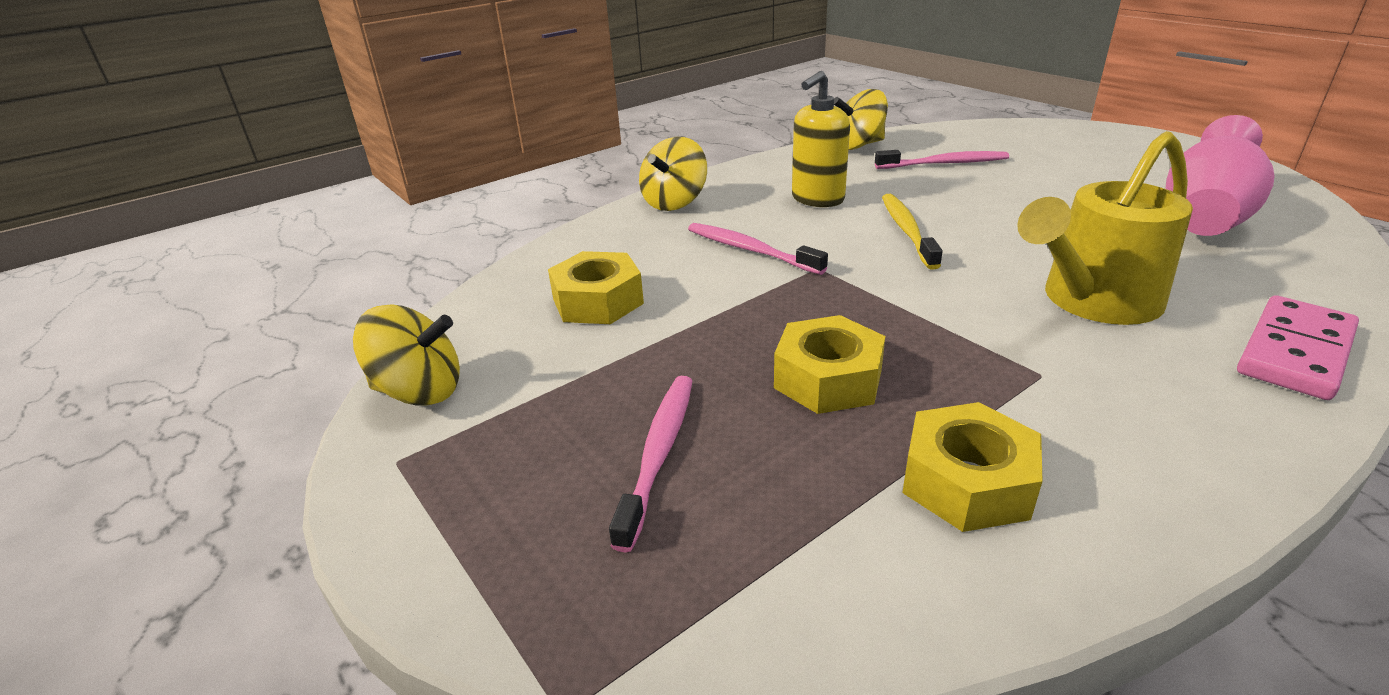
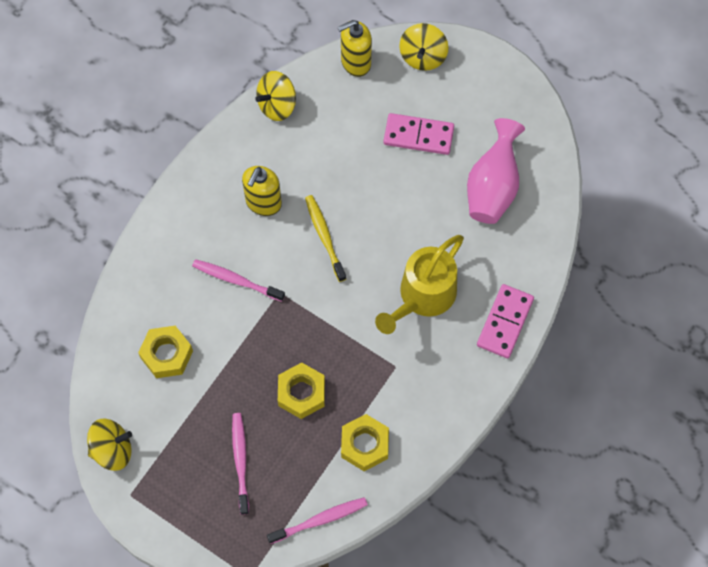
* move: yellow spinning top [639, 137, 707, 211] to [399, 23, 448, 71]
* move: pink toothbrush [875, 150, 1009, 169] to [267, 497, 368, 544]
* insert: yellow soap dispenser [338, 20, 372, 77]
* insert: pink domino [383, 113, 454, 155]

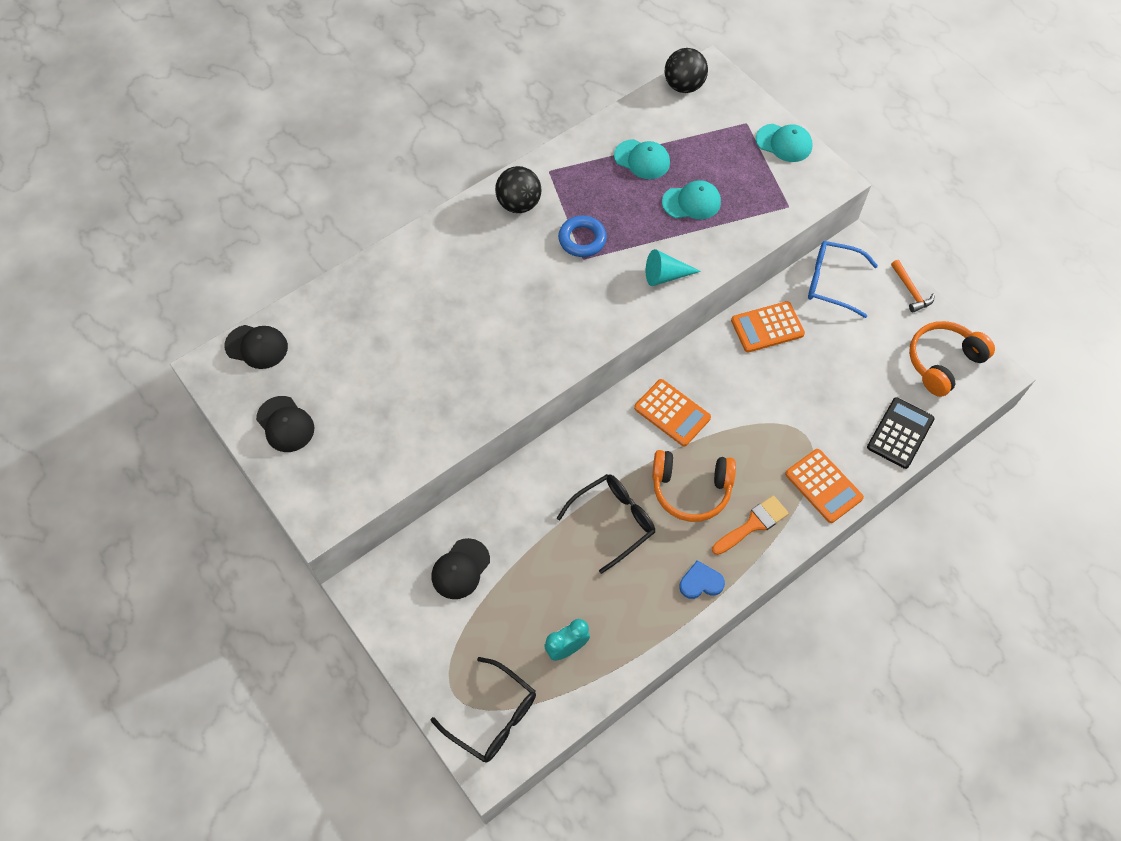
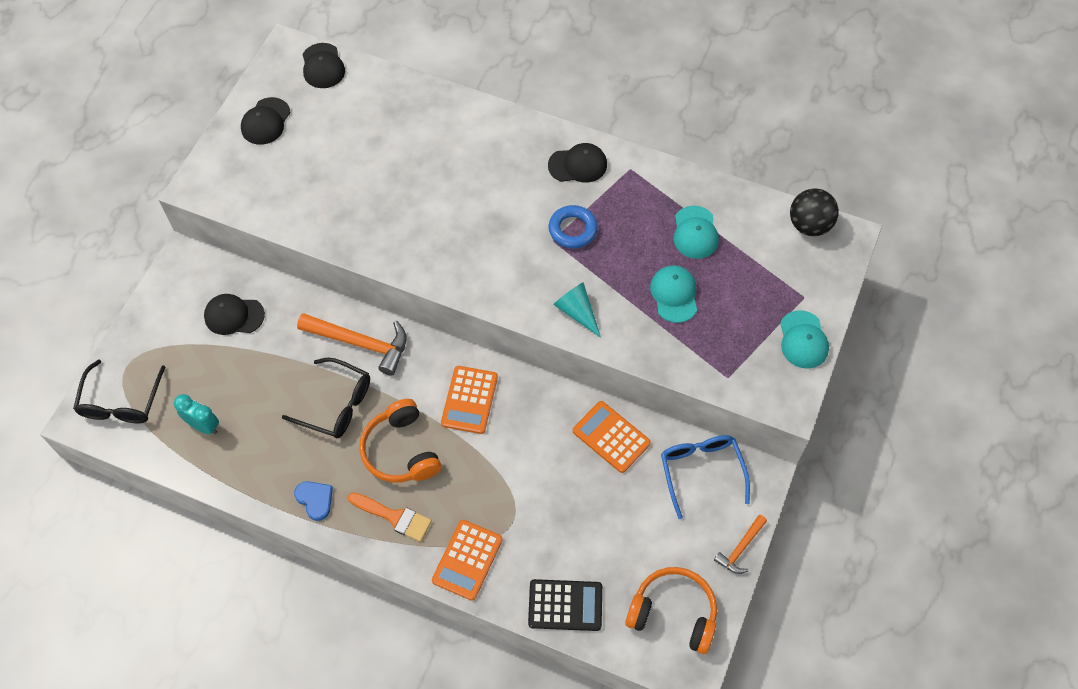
* replace: black ball [495, 166, 541, 213] to black cap [548, 143, 607, 183]
* rotate: turquoise cap [662, 180, 721, 219] = [650, 265, 697, 323] 150 degrees counterclockwise
* insert: orange hammer [297, 313, 406, 376]

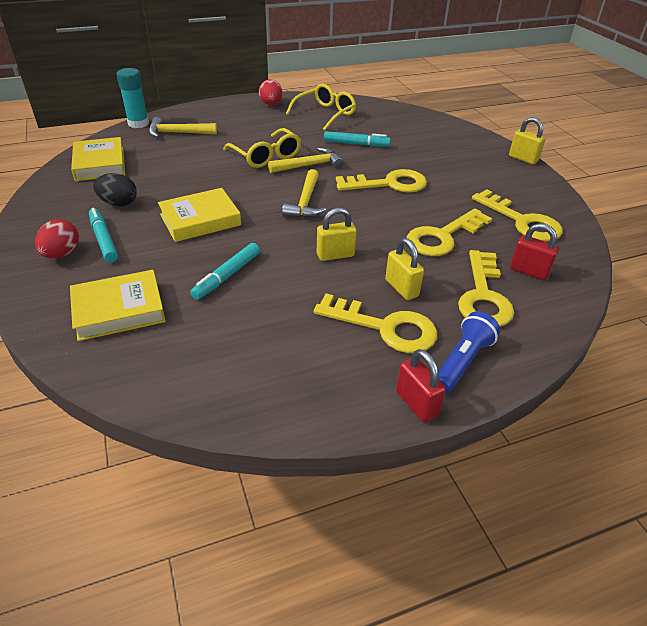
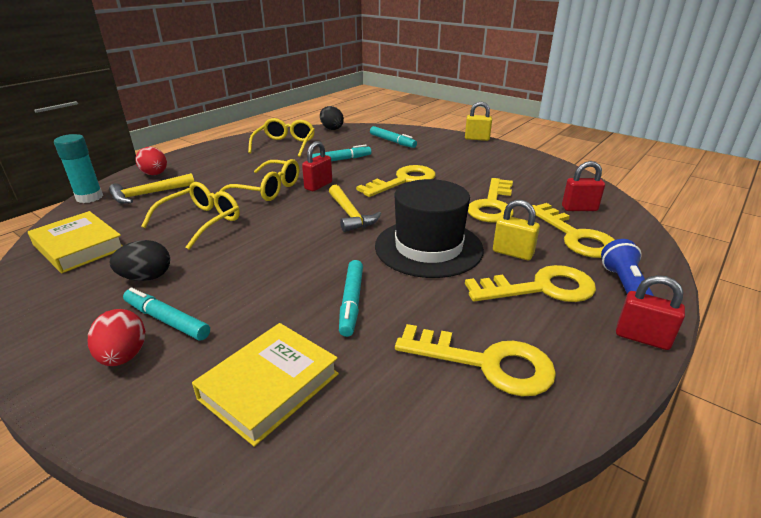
* move: red egg [259, 79, 282, 105] to [136, 147, 167, 175]
* replace: yellow hammer [268, 147, 344, 173] to red padlock [302, 141, 332, 191]
* delete: yellow book [158, 188, 241, 242]
* move: yellow key [472, 189, 563, 242] to [395, 324, 556, 396]
* replace: yellow padlock [317, 208, 357, 261] to black hat [375, 179, 484, 278]
* insert: black egg [320, 106, 344, 130]
* insert: turquoise marker [370, 126, 417, 148]
* insert: yellow glasses [141, 182, 240, 250]

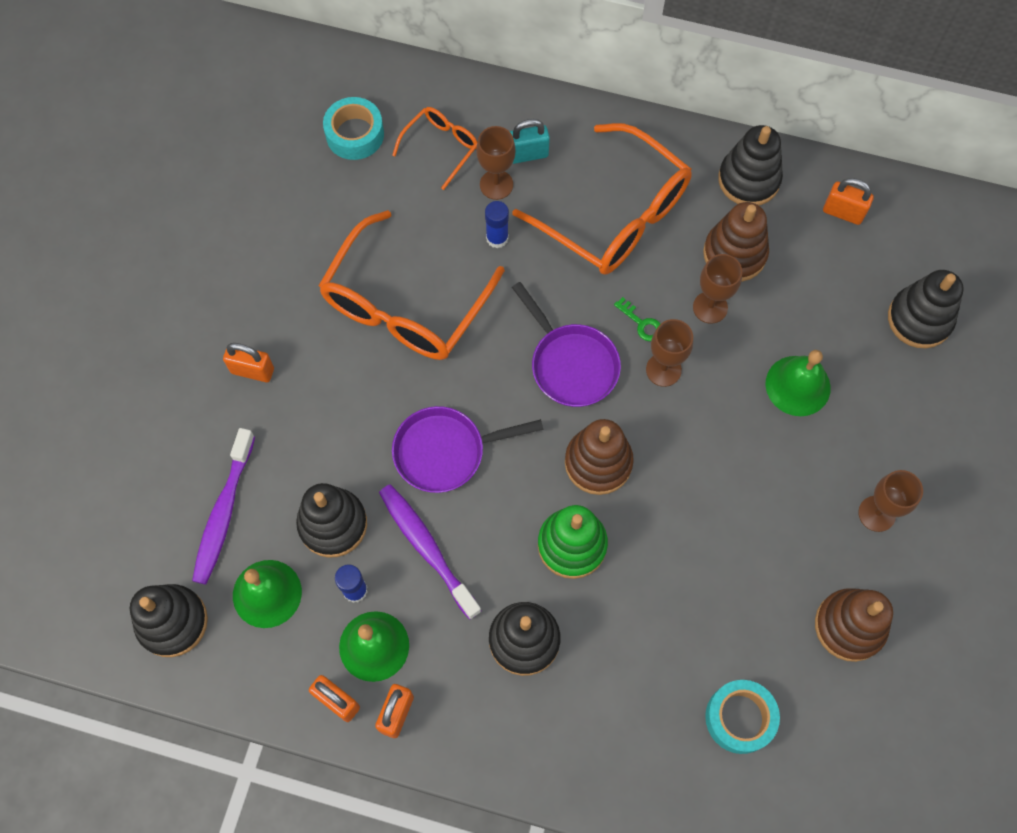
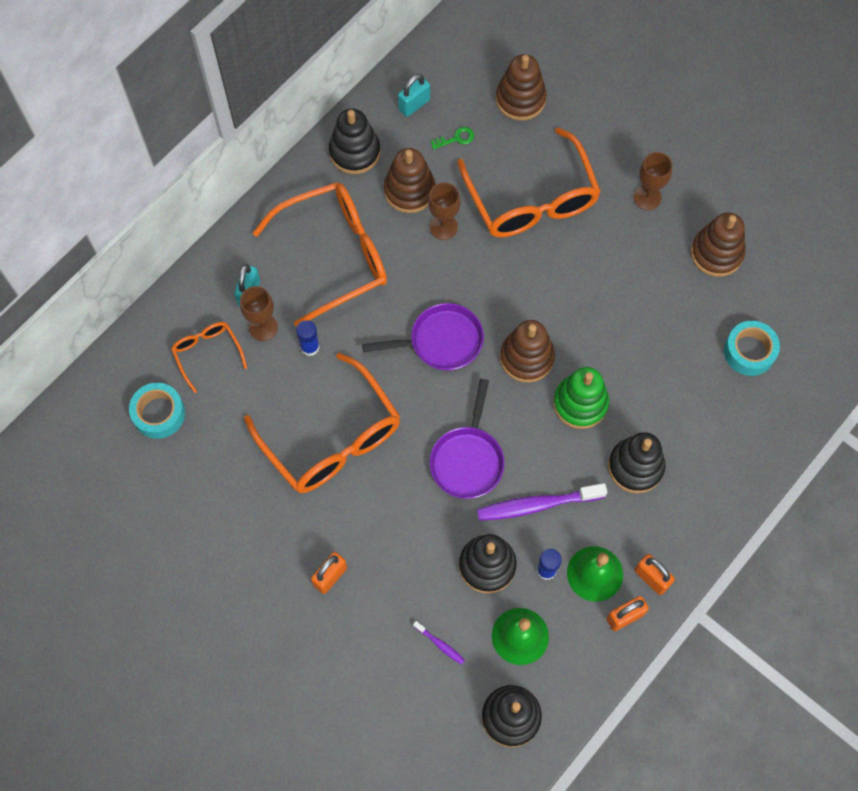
* recolor: orange padlock [823, 178, 874, 225] to turquoise padlock [398, 74, 430, 117]
* recolor: black stacking toy [888, 270, 964, 348] to brown stacking toy [496, 54, 547, 121]
* move: green key [614, 297, 660, 341] to [430, 127, 474, 150]
* delete: brown goblet [646, 319, 693, 387]
* replace: green bell [765, 350, 831, 416] to orange glasses [457, 127, 601, 238]
* resize: purple toothbrush [192, 428, 255, 585] = [413, 621, 465, 665] x0.46

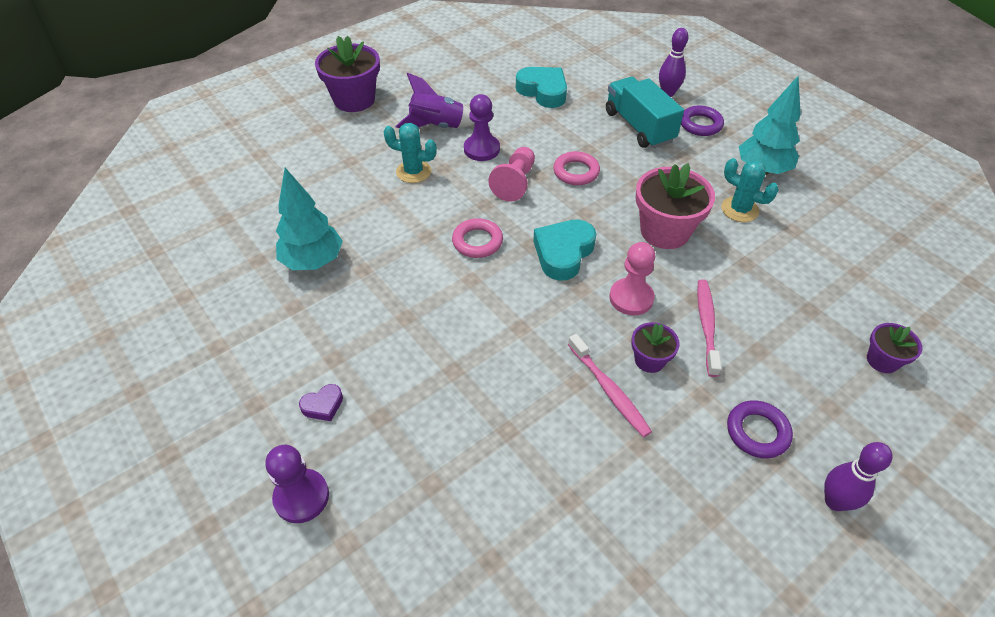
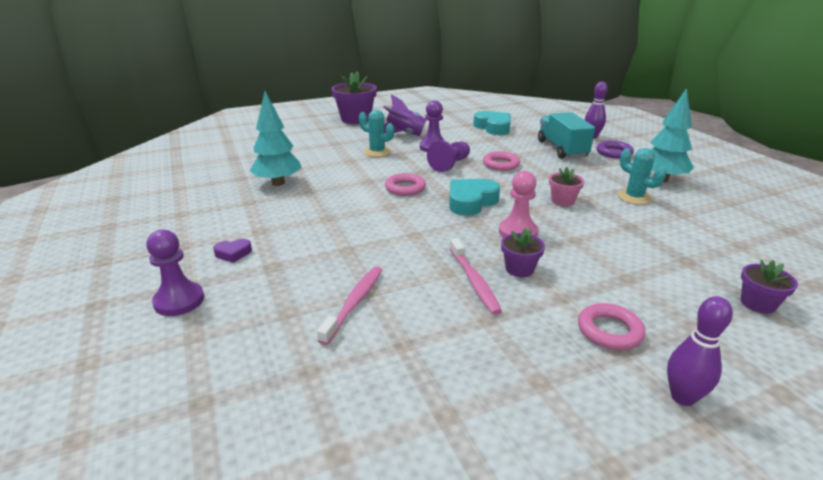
* recolor: pink pawn [488, 147, 535, 202] to purple pawn [427, 140, 470, 172]
* resize: pink flower pot [635, 163, 715, 249] = [549, 167, 584, 206] x0.53
* move: pink toothbrush [697, 279, 721, 377] to [317, 266, 382, 345]
* recolor: purple ring [727, 400, 793, 458] to pink ring [578, 303, 645, 350]

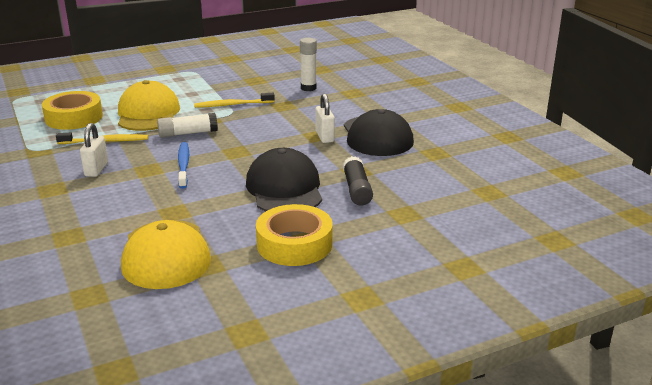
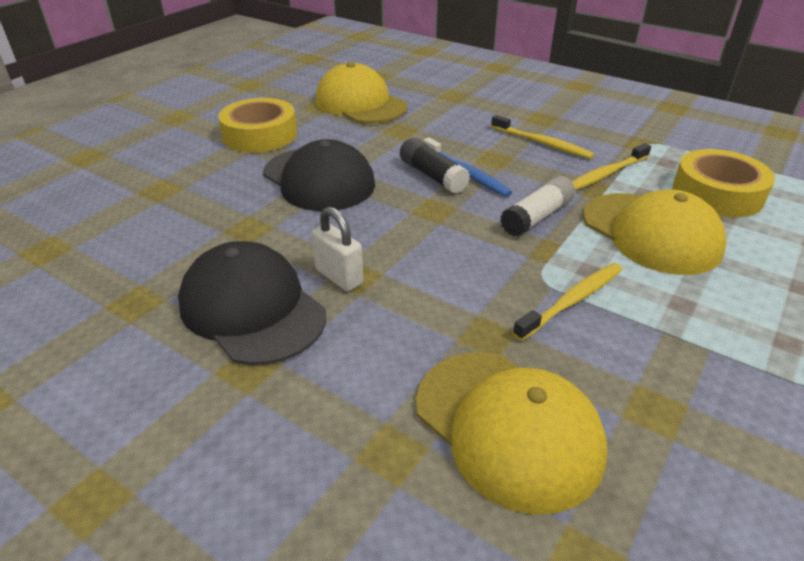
* replace: white glue stick [300, 38, 317, 91] to yellow cap [416, 352, 607, 514]
* replace: white padlock [80, 123, 108, 177] to yellow toothbrush [491, 115, 595, 159]
* move: black glue stick [343, 156, 373, 206] to [400, 138, 470, 193]

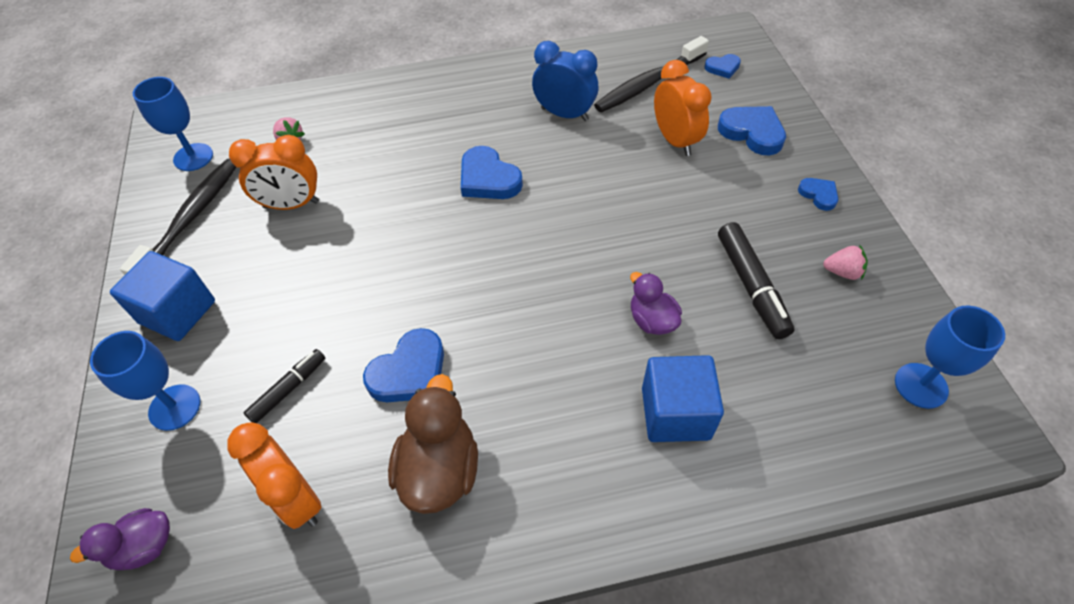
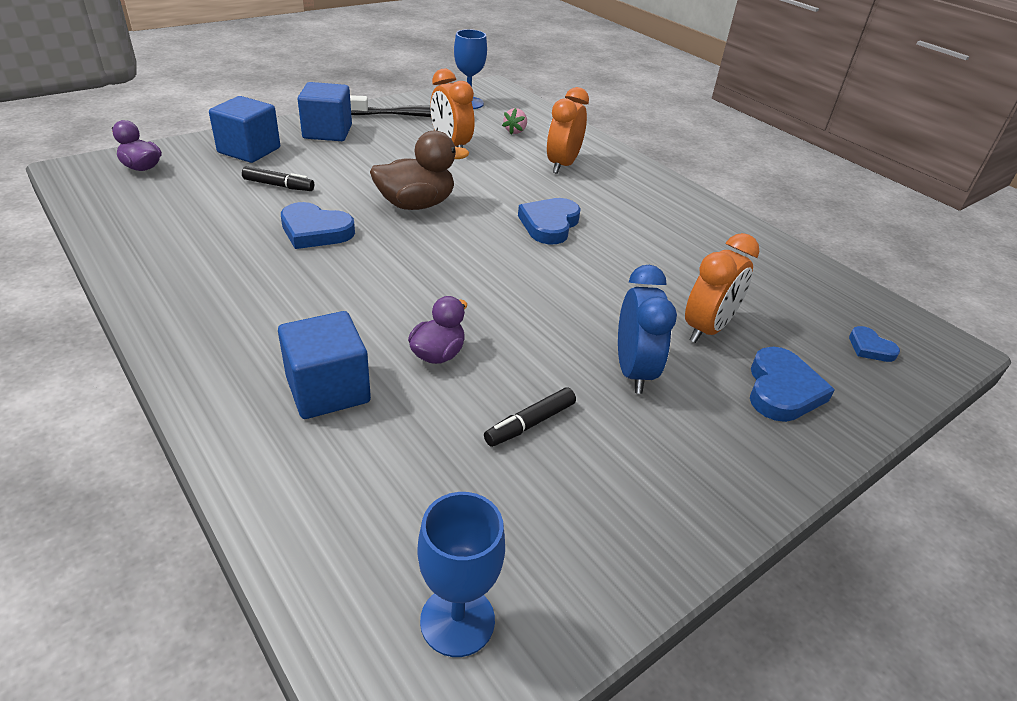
* delete: black toothbrush [594, 36, 709, 113]
* move: blue clock [532, 41, 599, 121] to [618, 265, 677, 394]
* delete: blue heart [798, 178, 838, 211]
* resize: black marker [718, 222, 795, 339] = [484, 387, 576, 447] x0.64
* delete: pink strawberry [823, 245, 868, 280]
* replace: blue goblet [90, 331, 200, 431] to blue cube [209, 96, 280, 163]
* move: brown duck [388, 374, 478, 514] to [370, 130, 469, 210]
* move: orange clock [227, 422, 322, 529] to [547, 87, 589, 174]

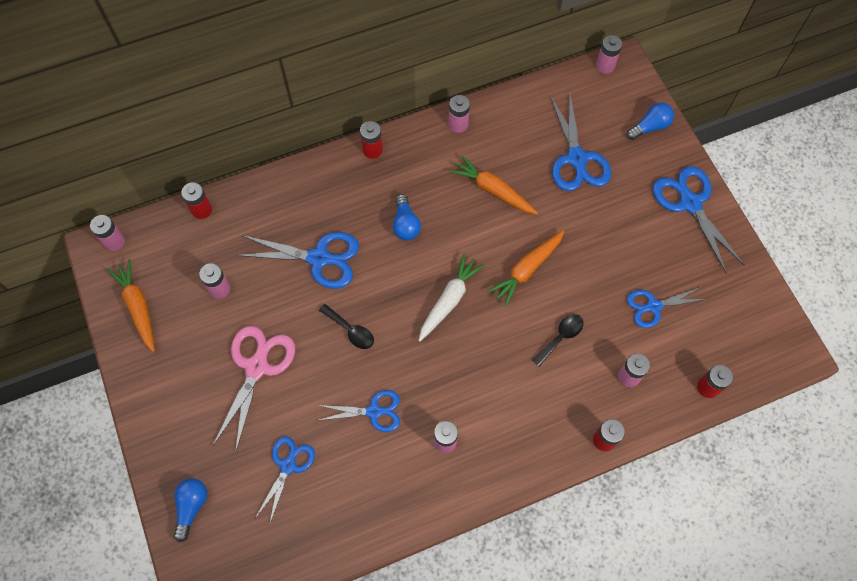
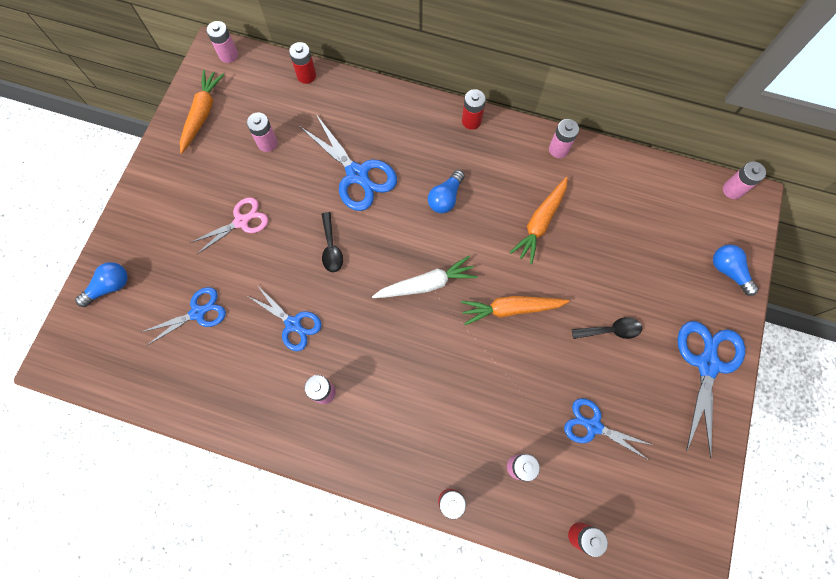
* delete: blue scissors [550, 91, 611, 191]
* rotate: blue light bulb [627, 103, 674, 140] = [713, 245, 759, 296] 135 degrees counterclockwise
* rotate: orange carrot [449, 155, 538, 214] = [510, 177, 568, 264] 135 degrees counterclockwise
* move: black spoon [532, 314, 584, 366] to [572, 317, 642, 339]
* resize: pink scissors [212, 326, 295, 454] = [190, 197, 268, 255] x0.64

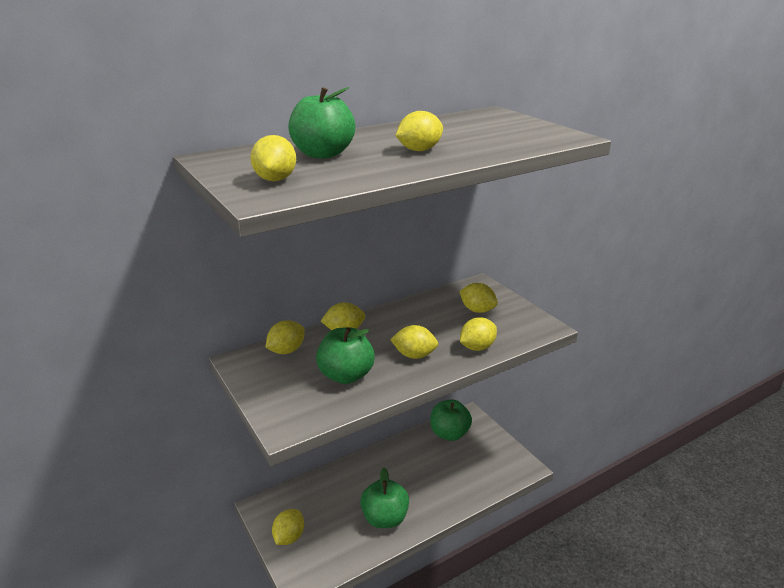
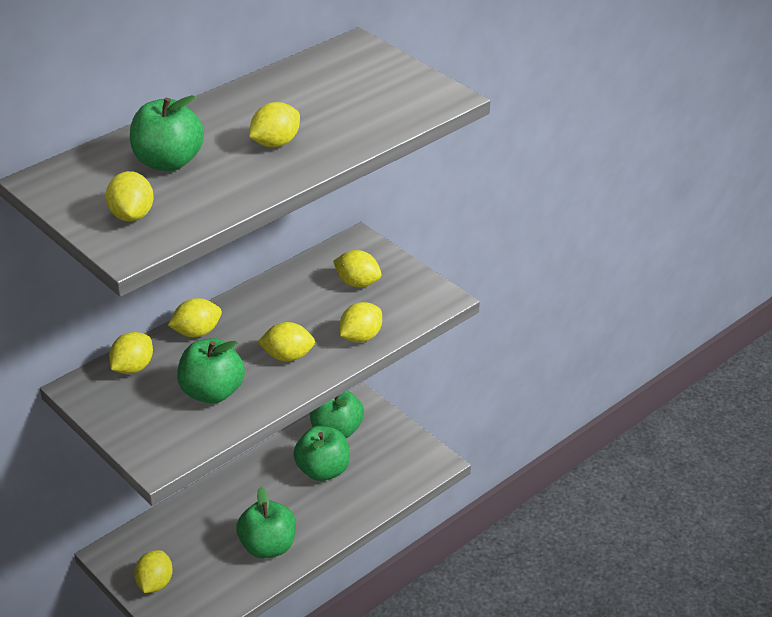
* insert: green apple [293, 426, 350, 481]

